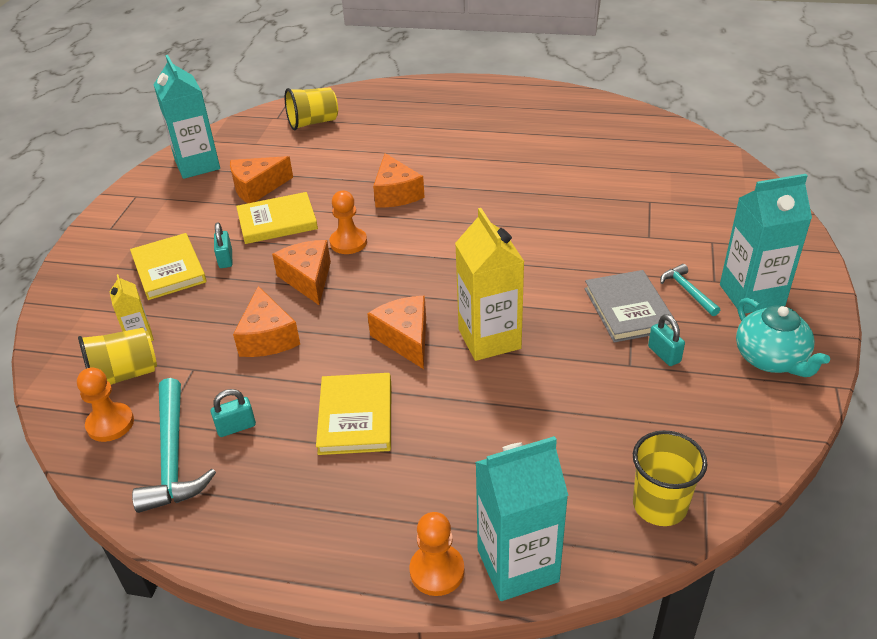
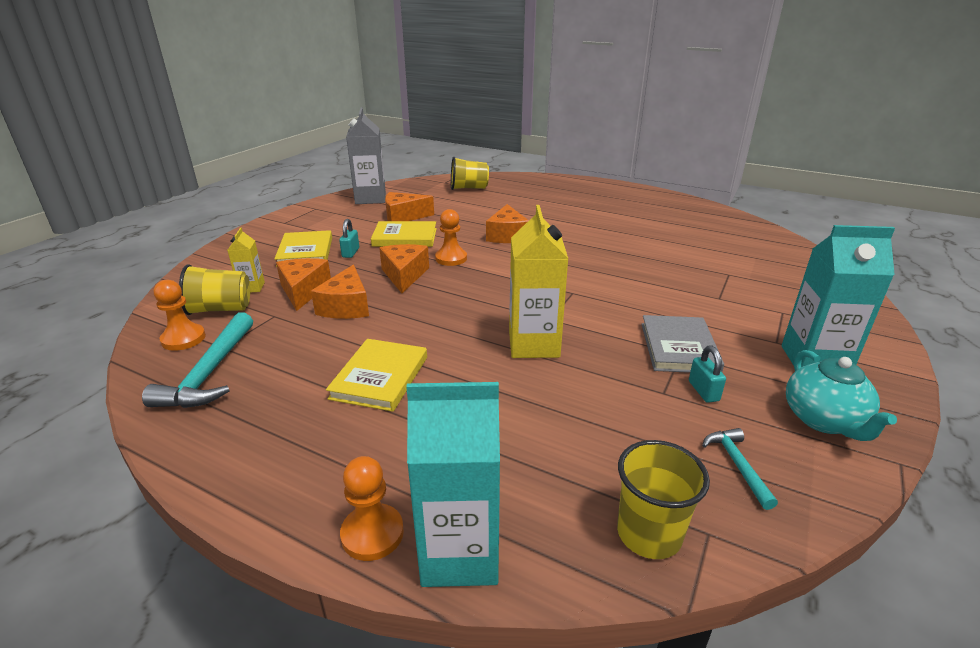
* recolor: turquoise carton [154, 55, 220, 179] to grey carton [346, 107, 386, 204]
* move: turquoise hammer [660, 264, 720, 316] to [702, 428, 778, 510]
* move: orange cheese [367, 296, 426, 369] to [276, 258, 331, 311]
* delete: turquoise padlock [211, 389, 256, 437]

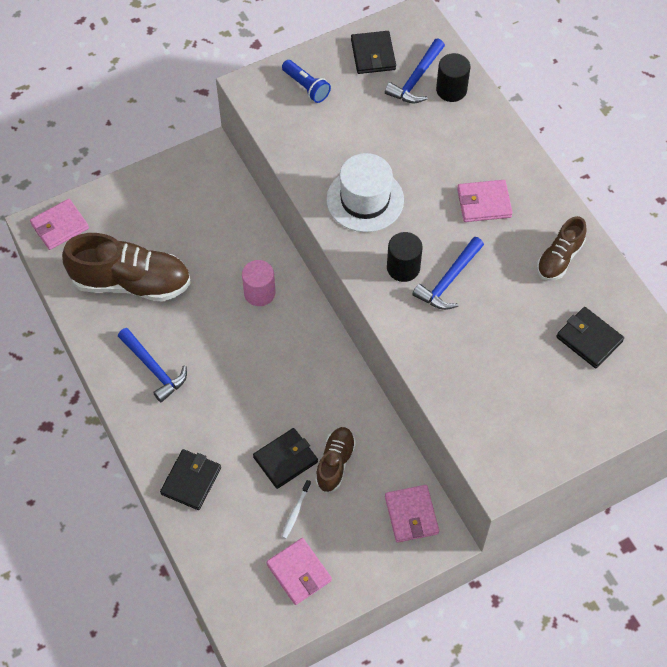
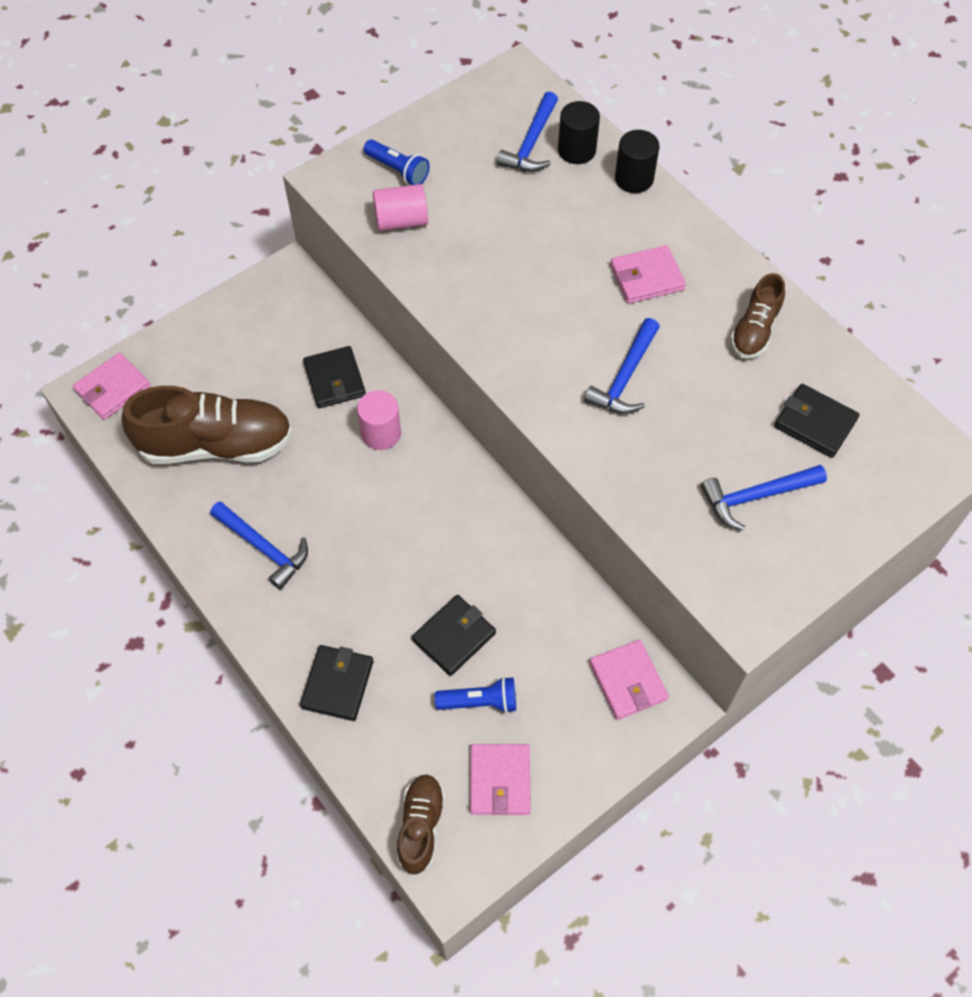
* move: black wallet [351, 31, 396, 74] to [303, 346, 366, 408]
* delete: white hat [326, 153, 404, 232]
* move: black cylinder [387, 232, 422, 282] to [615, 130, 659, 193]
* move: brown shoe [315, 427, 356, 492] to [397, 774, 445, 875]
* replace: white toothbrush [282, 480, 311, 538] to blue flashlight [435, 677, 516, 713]
* rotate: pink wallet [266, 538, 332, 605] = [470, 744, 531, 815] 45 degrees clockwise
* insert: pink cylinder [373, 184, 428, 231]
* insert: blue hammer [701, 465, 827, 530]

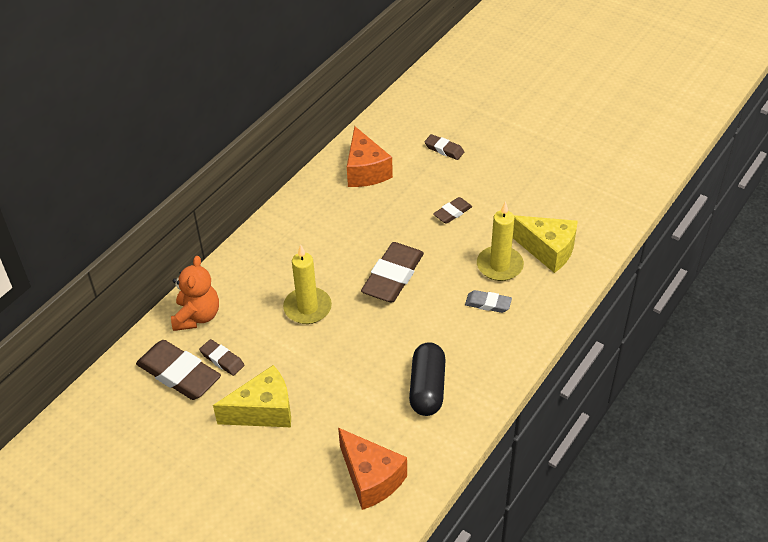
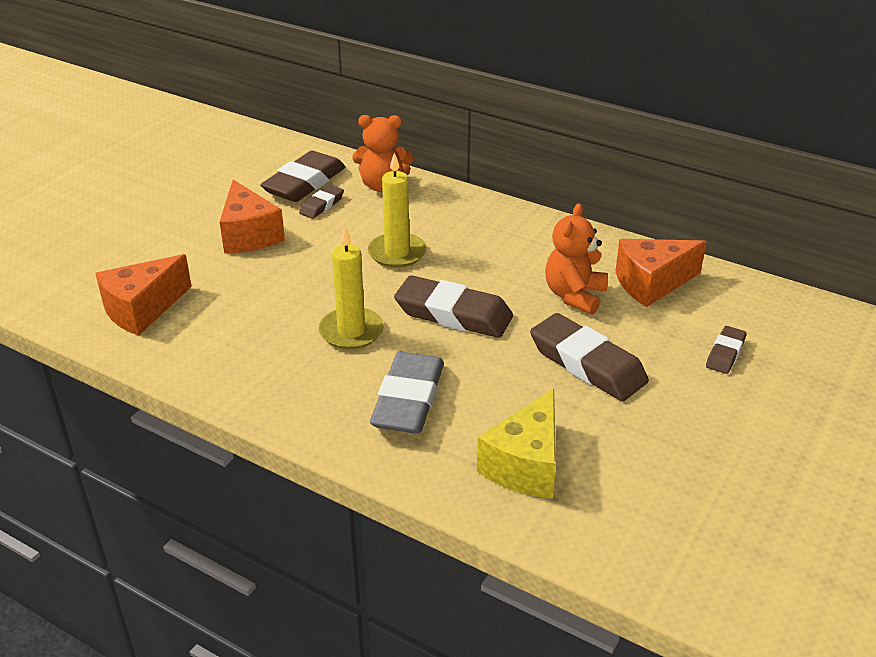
* resize: brown eraser [433, 197, 472, 224] = [530, 313, 649, 401] x1.94
* move: yellow candle [477, 201, 524, 281] to [319, 226, 384, 349]
* resize: grey eraser [465, 290, 512, 313] = [370, 352, 444, 434] x1.94
* delete: black capsule [409, 342, 446, 416]
* recolor: yellow cheese [213, 365, 291, 427] to orange cheese [220, 180, 285, 253]
* insert: orange teddy bear [545, 204, 608, 315]

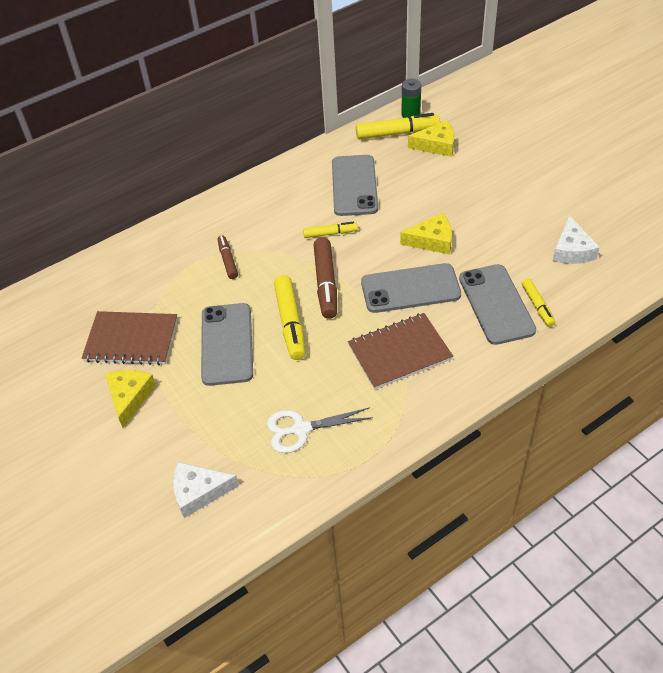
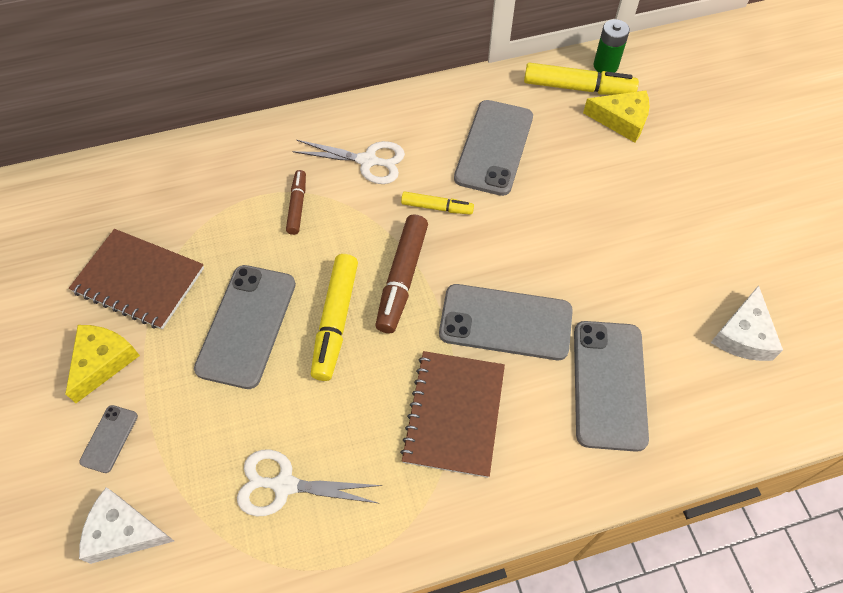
* delete: yellow cheese [400, 213, 452, 255]
* delete: yellow marker [522, 278, 555, 327]
* rotate: brown notebook [348, 313, 453, 389] = [400, 351, 505, 478] 75 degrees counterclockwise
* insert: white scissors [292, 140, 405, 184]
* insert: grey phone [79, 405, 138, 473]

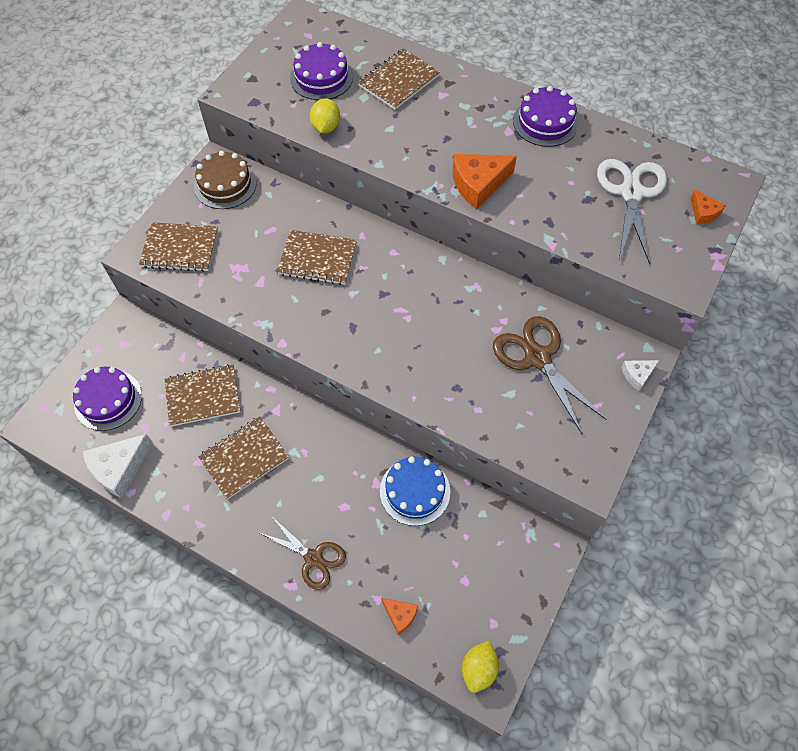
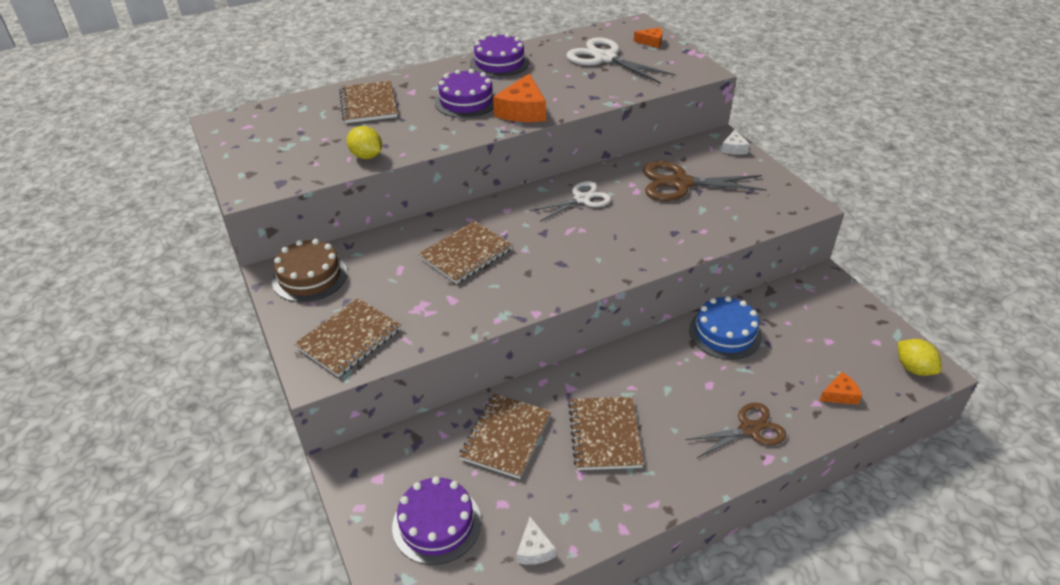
* move: purple cake [290, 42, 353, 100] to [434, 69, 496, 118]
* resize: white cheese [82, 434, 153, 498] = [516, 517, 556, 565] x0.54
* insert: white scissors [530, 181, 611, 222]

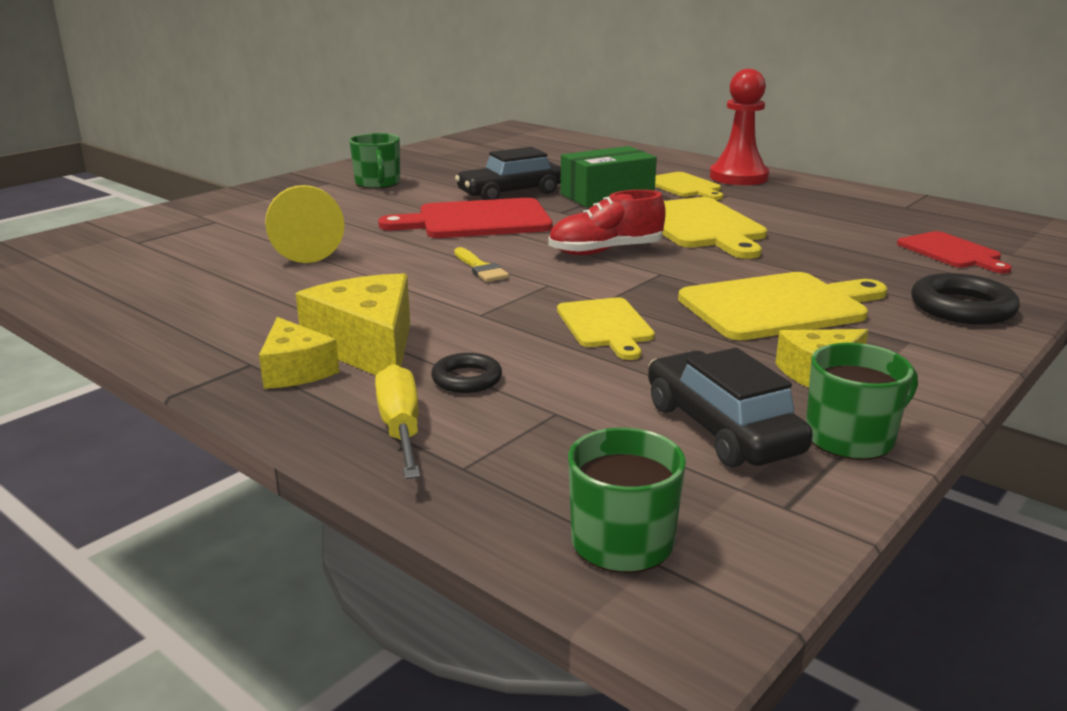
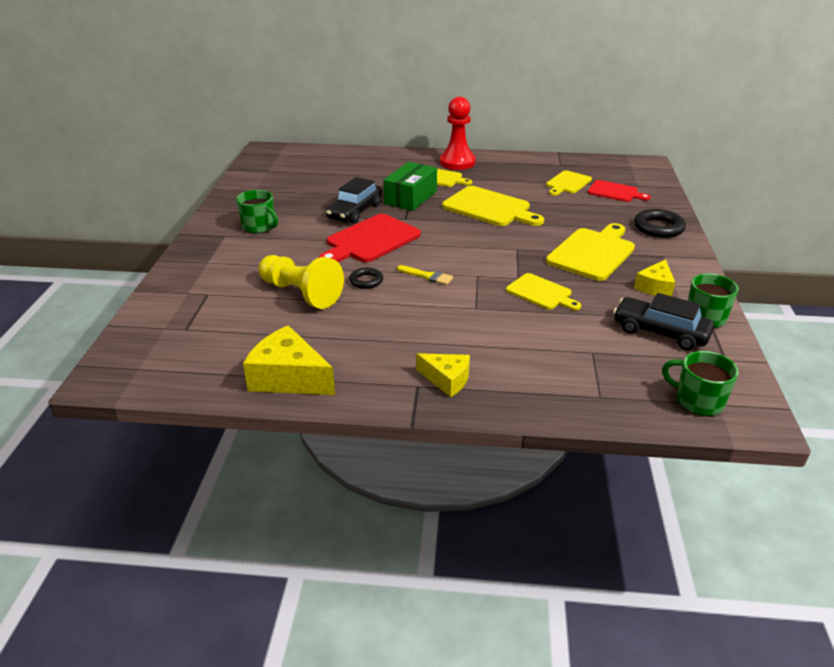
* delete: red shoe [548, 190, 666, 255]
* move: yellow cheese [296, 273, 410, 375] to [243, 325, 335, 395]
* move: black ring [431, 353, 502, 393] to [349, 268, 383, 289]
* delete: yellow screwdriver [375, 364, 420, 479]
* insert: yellow cutting board [546, 170, 592, 196]

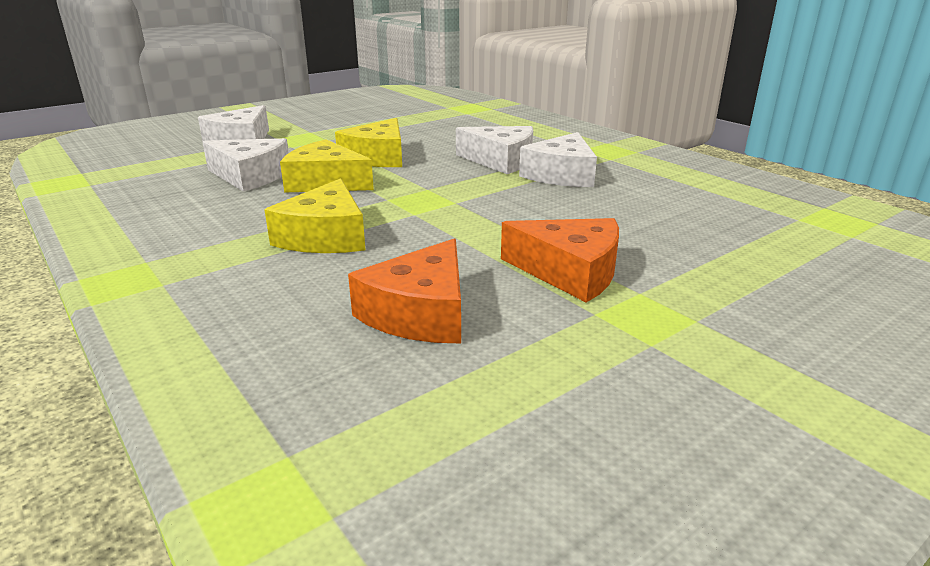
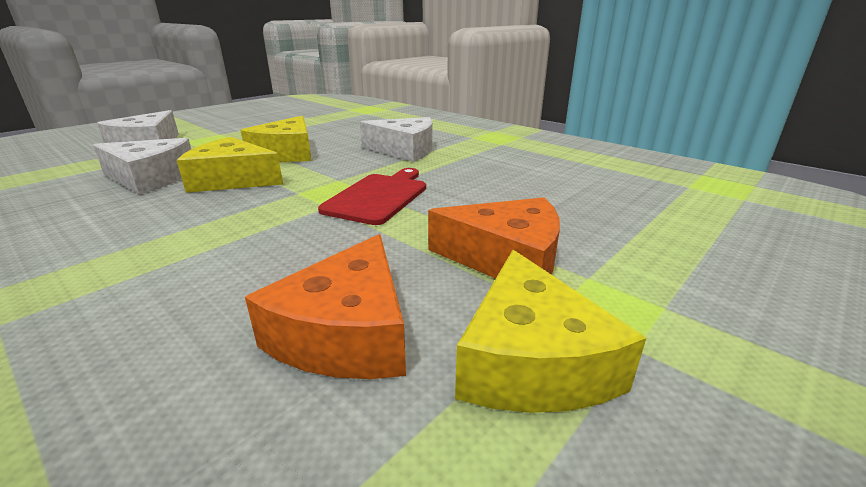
* delete: white cheese [519, 132, 597, 187]
* move: yellow cheese [265, 178, 366, 253] to [455, 250, 646, 413]
* insert: red cutting board [318, 168, 426, 225]

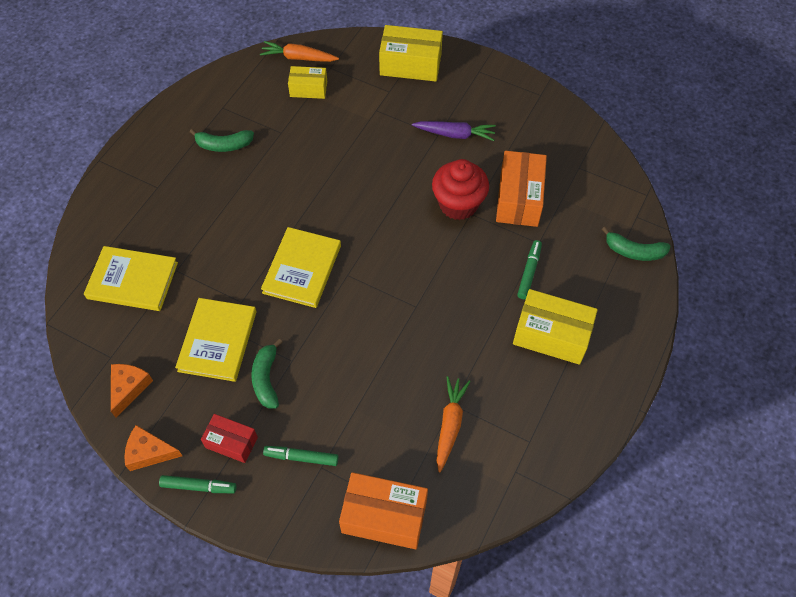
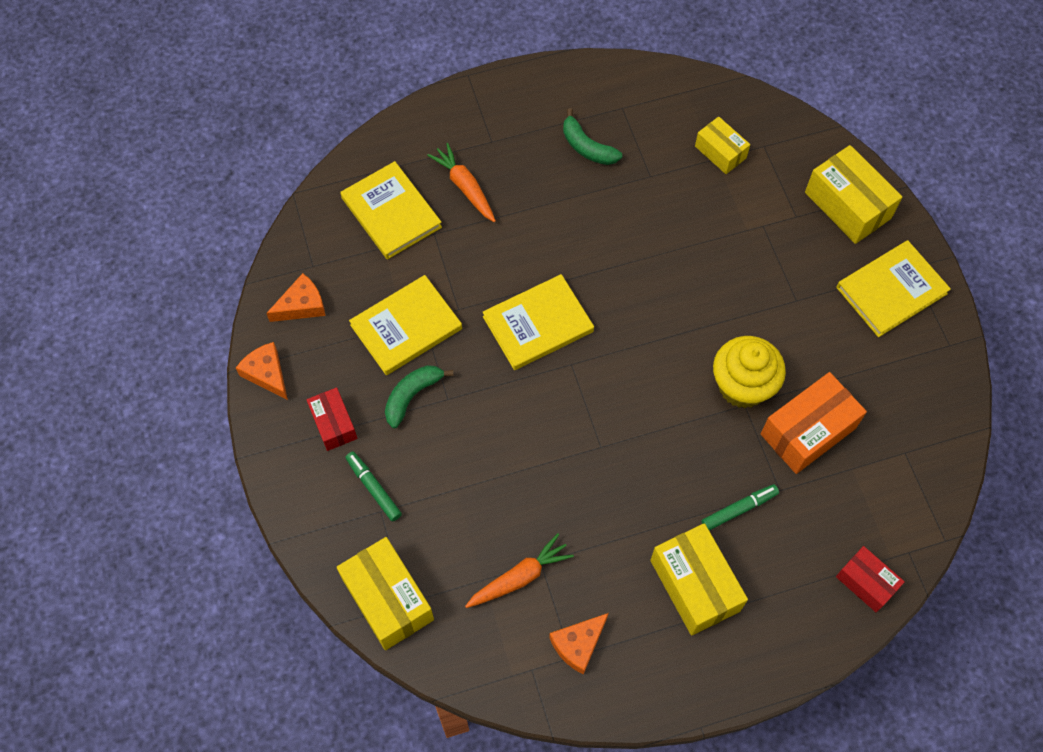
* move: orange carrot [260, 41, 339, 62] to [427, 143, 496, 222]
* delete: purple carrot [412, 121, 496, 141]
* recolor: red cupcake [432, 159, 489, 220] to yellow cupcake [713, 336, 786, 408]
* replace: green banana [602, 227, 671, 261] to red box [836, 546, 905, 612]
* recolor: orange box [339, 472, 428, 549] to yellow box [337, 537, 434, 650]
* delete: green marker [159, 475, 236, 493]
* insert: yellow book [836, 240, 951, 337]
* insert: orange cheese [549, 613, 609, 675]

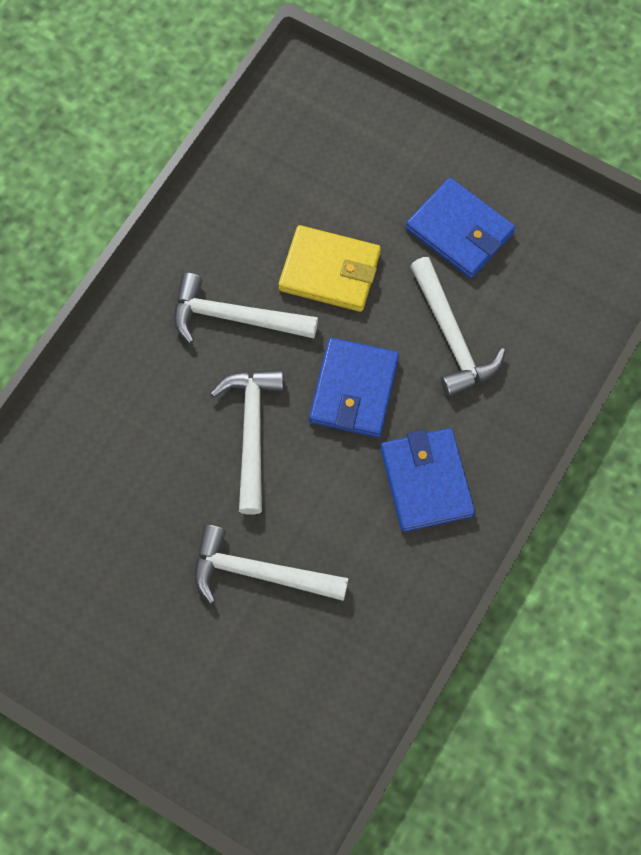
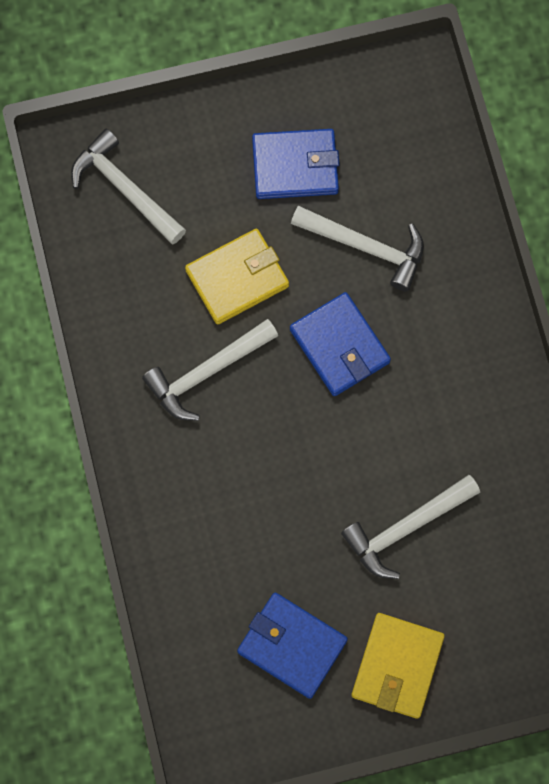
* move: white hammer [210, 370, 284, 515] to [71, 129, 186, 244]
* move: blue wallet [380, 428, 475, 532] to [237, 593, 348, 699]
* insert: yellow wallet [352, 613, 445, 719]

